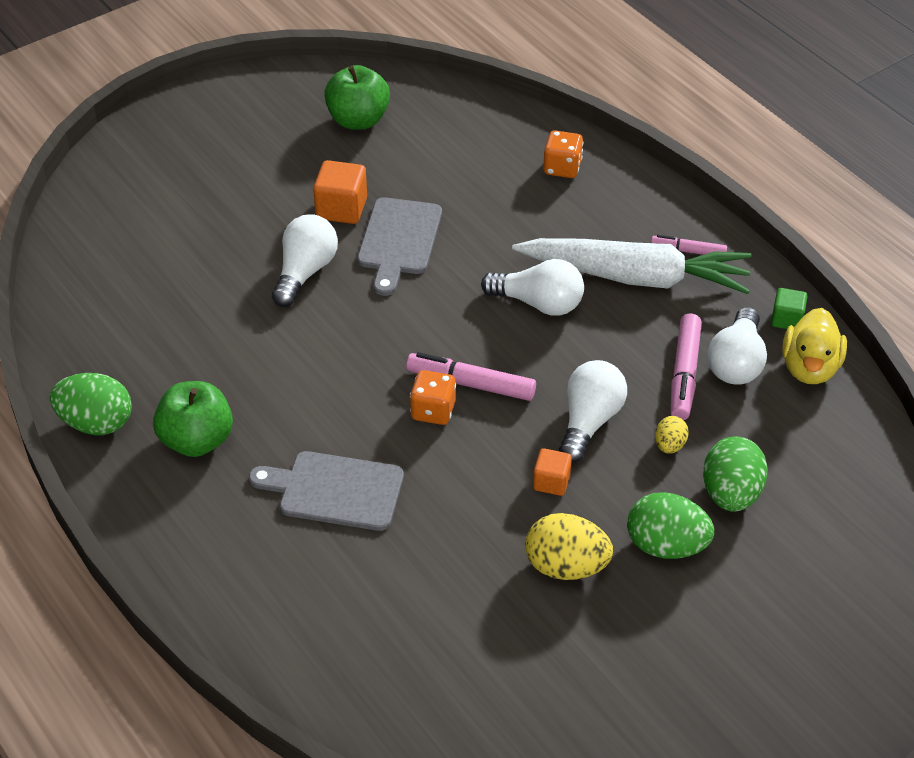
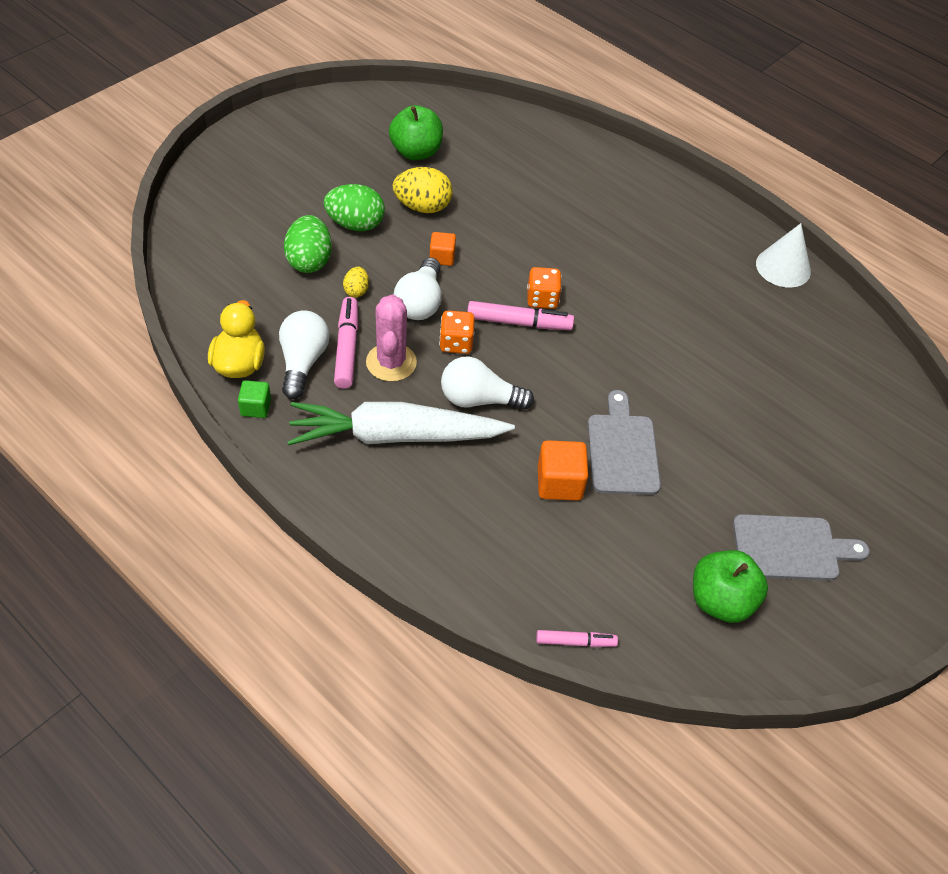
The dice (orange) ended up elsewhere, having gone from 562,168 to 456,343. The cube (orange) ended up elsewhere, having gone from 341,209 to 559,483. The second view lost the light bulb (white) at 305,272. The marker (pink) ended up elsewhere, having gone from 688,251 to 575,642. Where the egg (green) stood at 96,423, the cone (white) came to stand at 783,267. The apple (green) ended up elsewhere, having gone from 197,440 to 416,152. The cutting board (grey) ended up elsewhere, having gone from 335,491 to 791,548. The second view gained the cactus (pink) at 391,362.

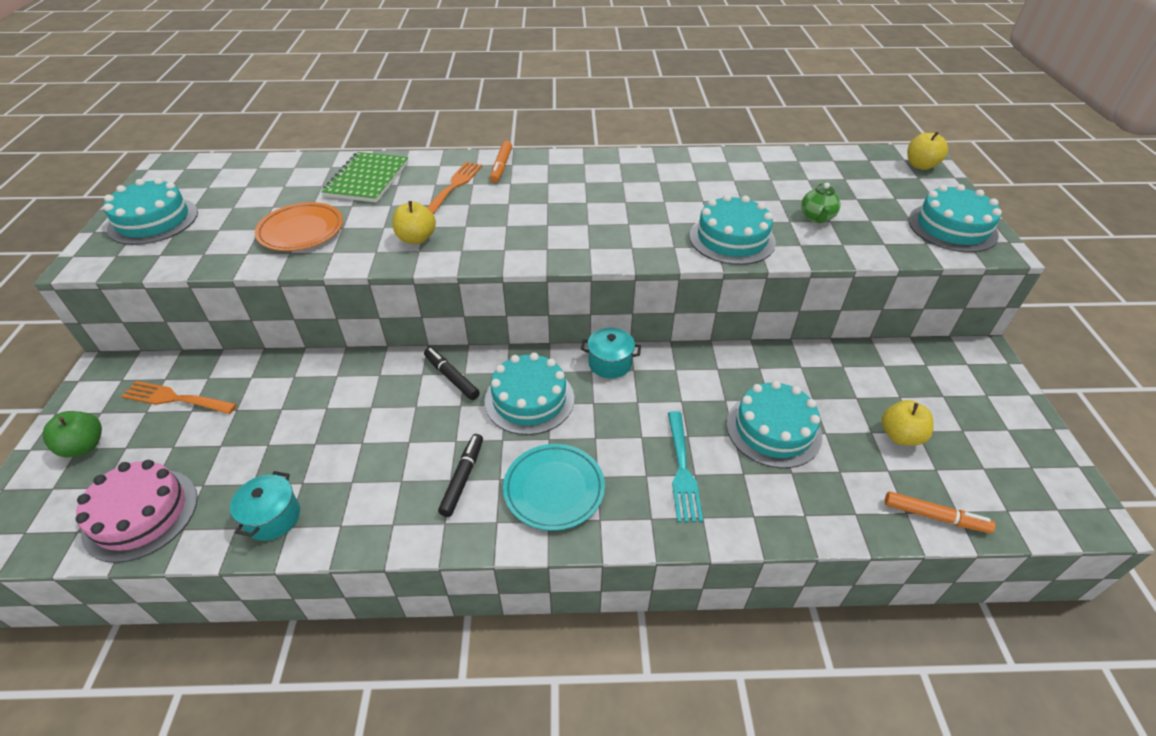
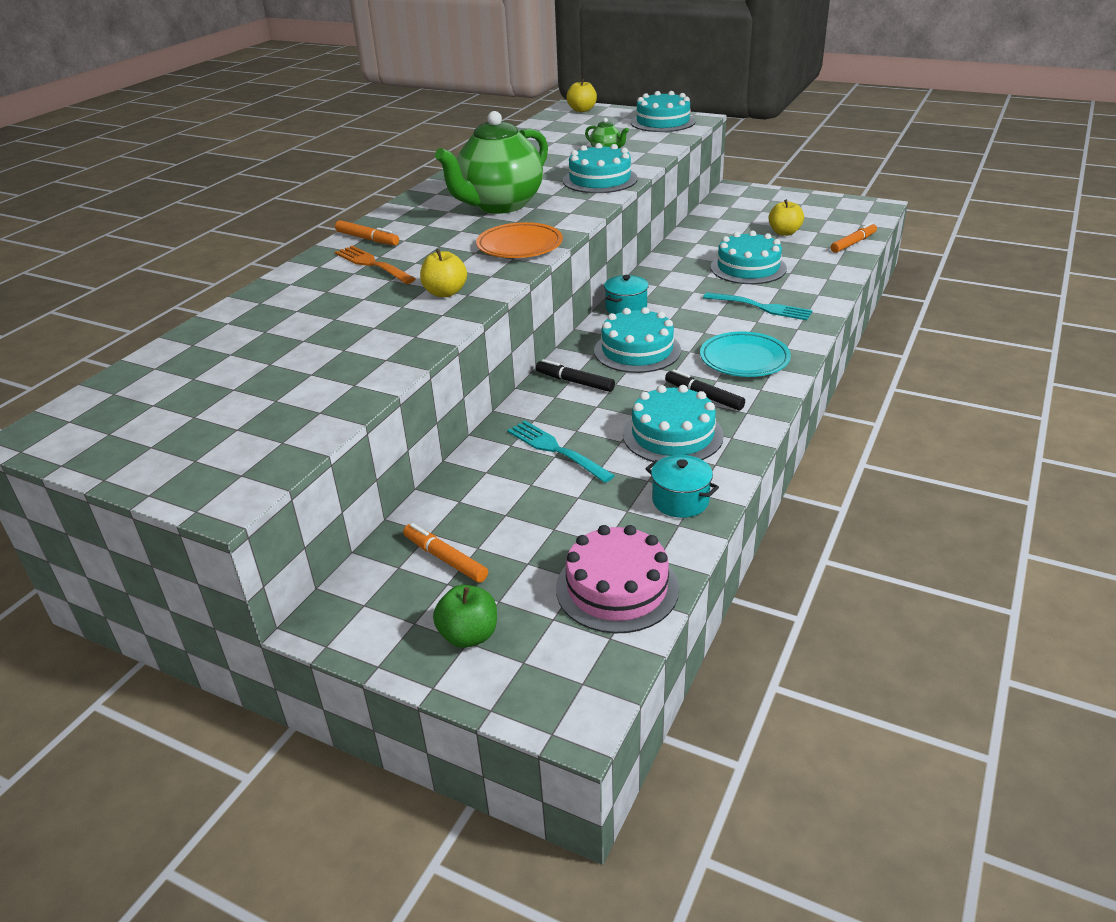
The second view lost the notebook (green) at 367,179. The cake (turquoise) ended up elsewhere, having gone from 153,221 to 672,435. The plate (orange) ended up elsewhere, having gone from 301,231 to 519,245. The marker (black) at 451,377 ended up facing another way, 45 degrees clockwise from before. Where the fork (orange) stood at 175,398, the marker (orange) came to stand at 445,559. The second view gained the teapot (green) at 499,205. The second view gained the fork (turquoise) at 556,450.

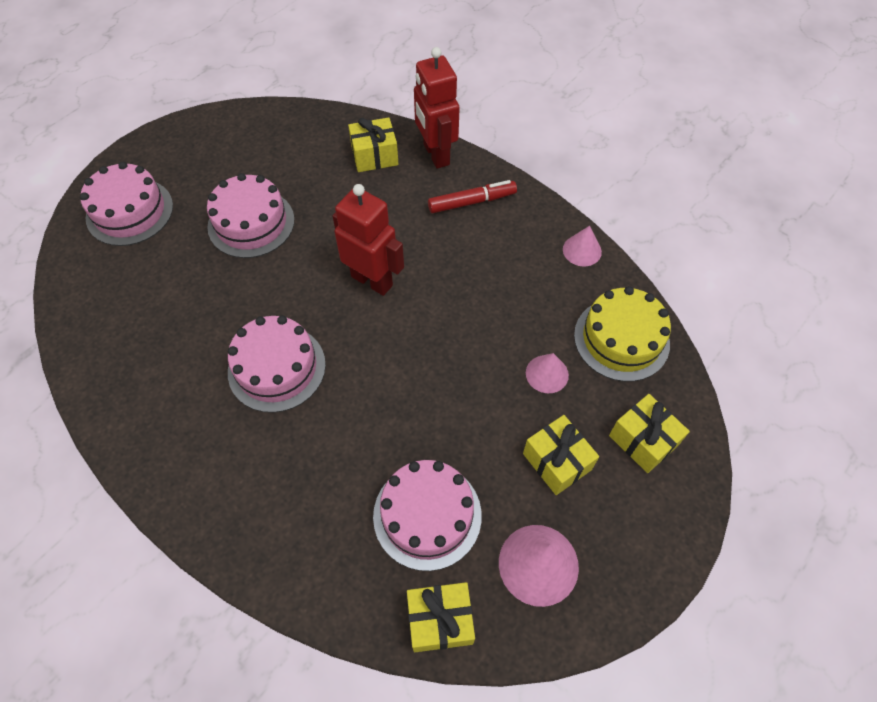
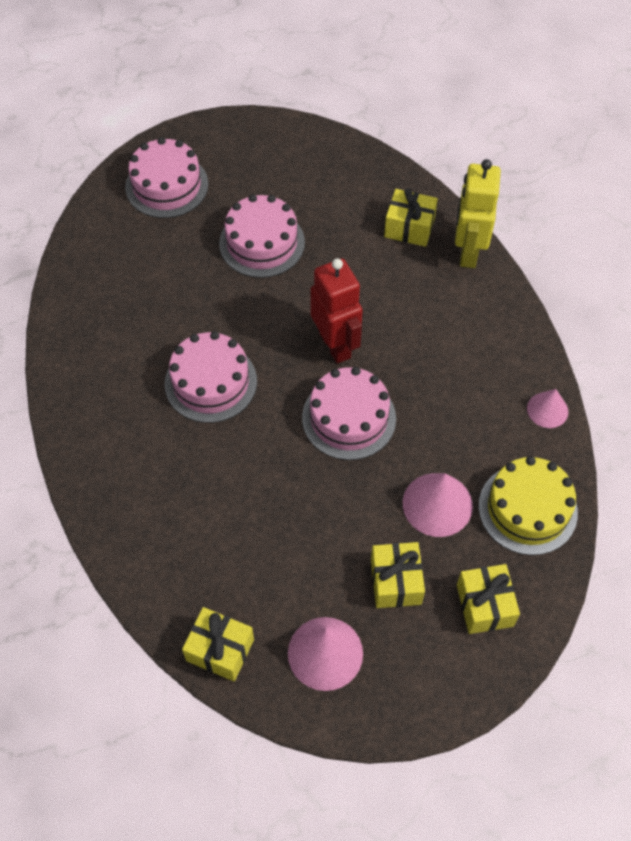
What was the robot (red) at 435,154 turned into the robot (yellow) at 468,252. The second view lost the marker (red) at 472,202. The size of the cone (pink) at 547,374 changed by a factor of 1.62. The cake (pink) ended up elsewhere, having gone from 427,515 to 349,418.

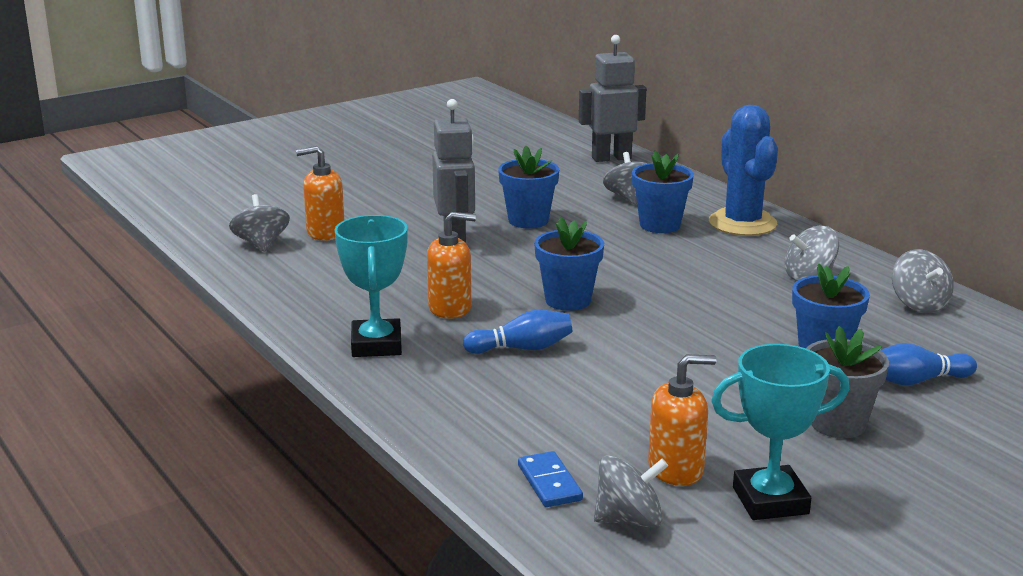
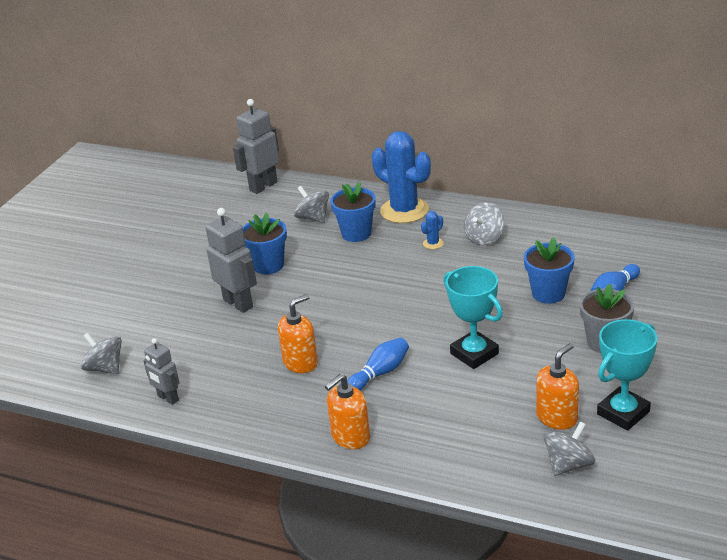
The soap dispenser (orange) ended up elsewhere, having gone from 325,232 to 350,437. The trophy (turquoise) ended up elsewhere, having gone from 376,345 to 474,354. The second view lost the flower pot (blue) at 568,300. The second view lost the spinning top (grey) at 919,304. The second view lost the domino (blue) at 549,483. The second view gained the cactus (blue) at 433,243. The second view gained the robot (grey) at 168,398.

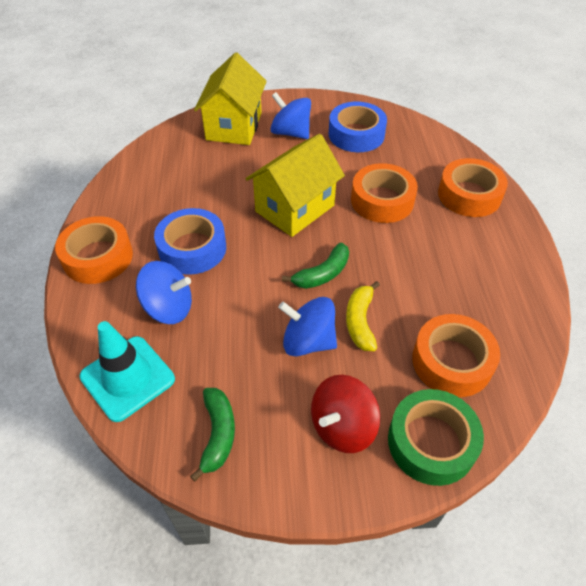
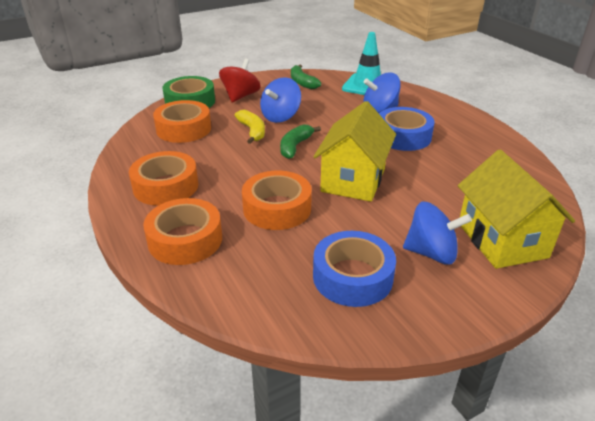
The tape (orange) ended up elsewhere, having gone from 98,257 to 166,186. The spinning top (blue) at 308,341 ended up facing another way, 135 degrees clockwise from before.

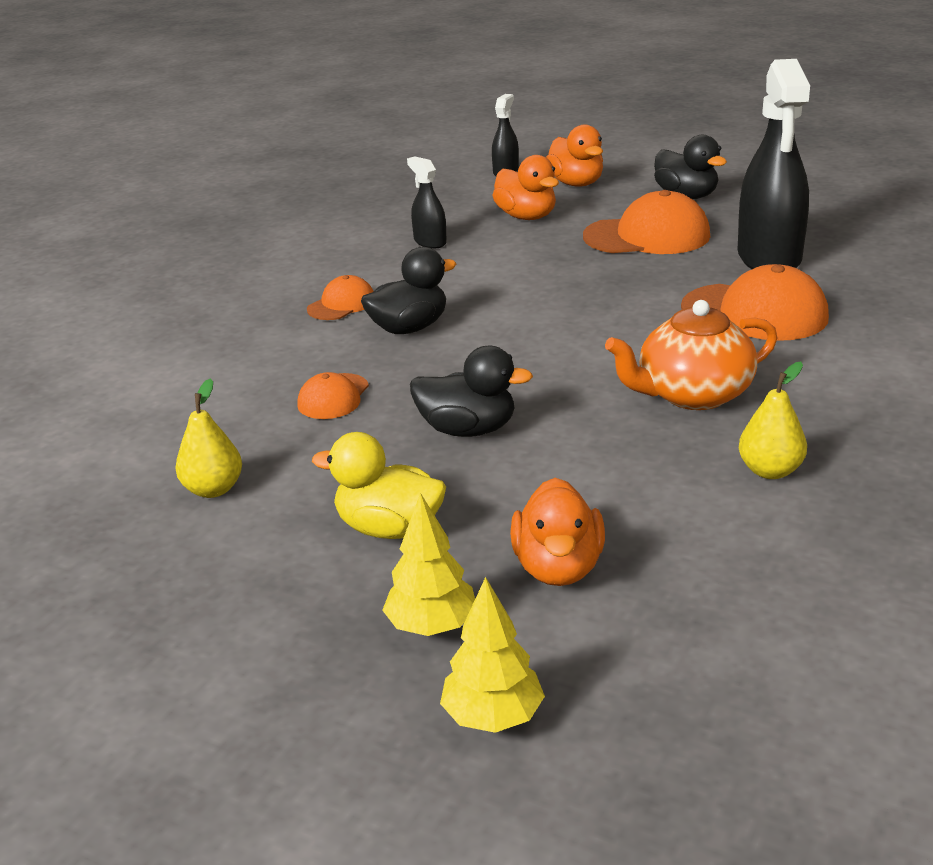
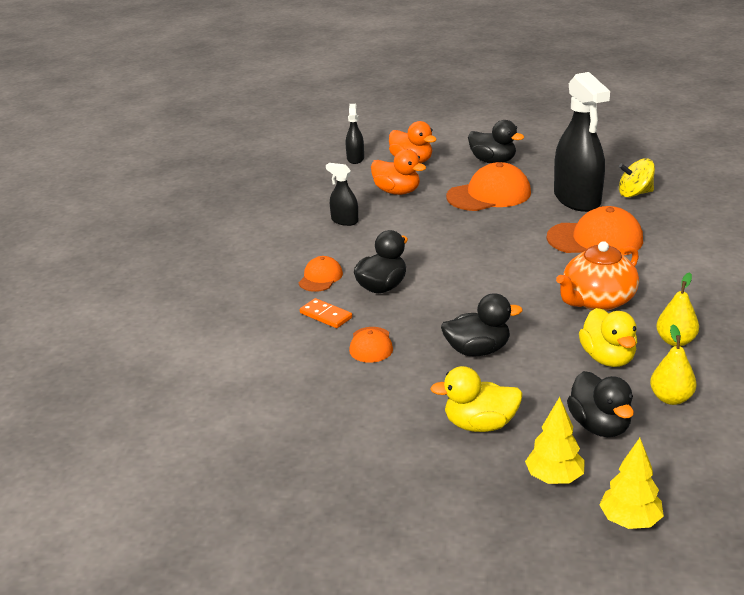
The pear (yellow) ended up elsewhere, having gone from 213,489 to 671,398. What was the duck (orange) at 558,567 turned into the duck (black) at 599,426. The second view gained the spinning top (yellow) at 635,193. The second view gained the domino (orange) at 325,315. The second view gained the duck (yellow) at 608,358.

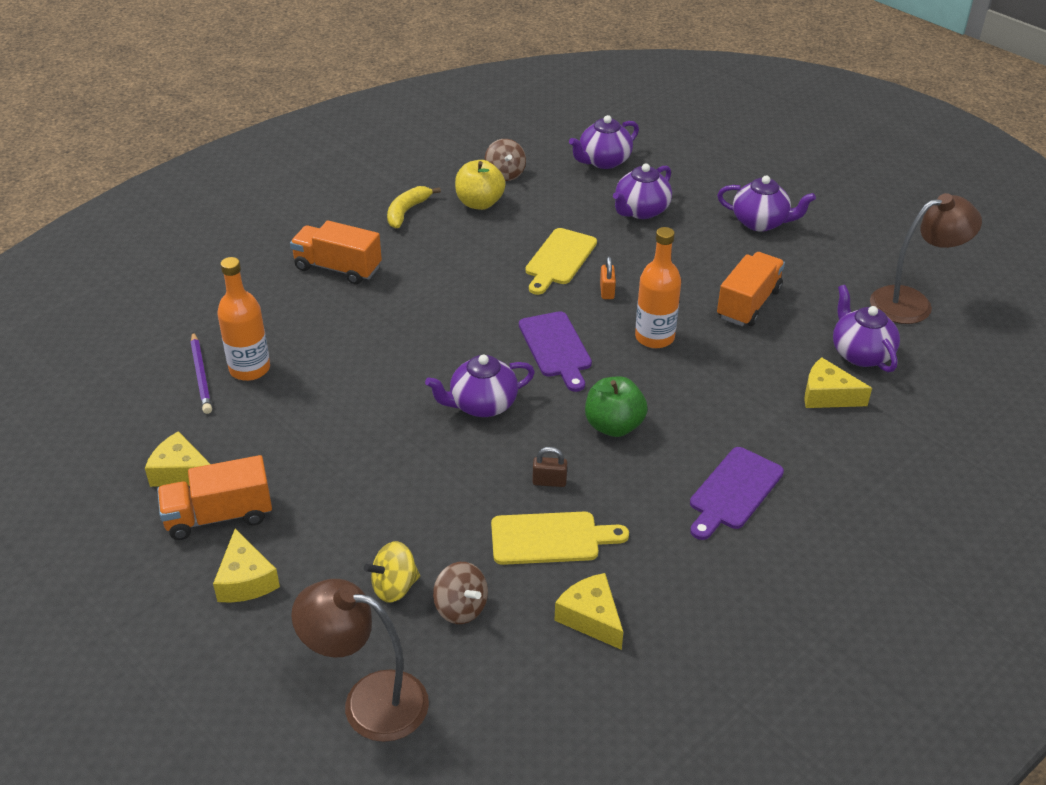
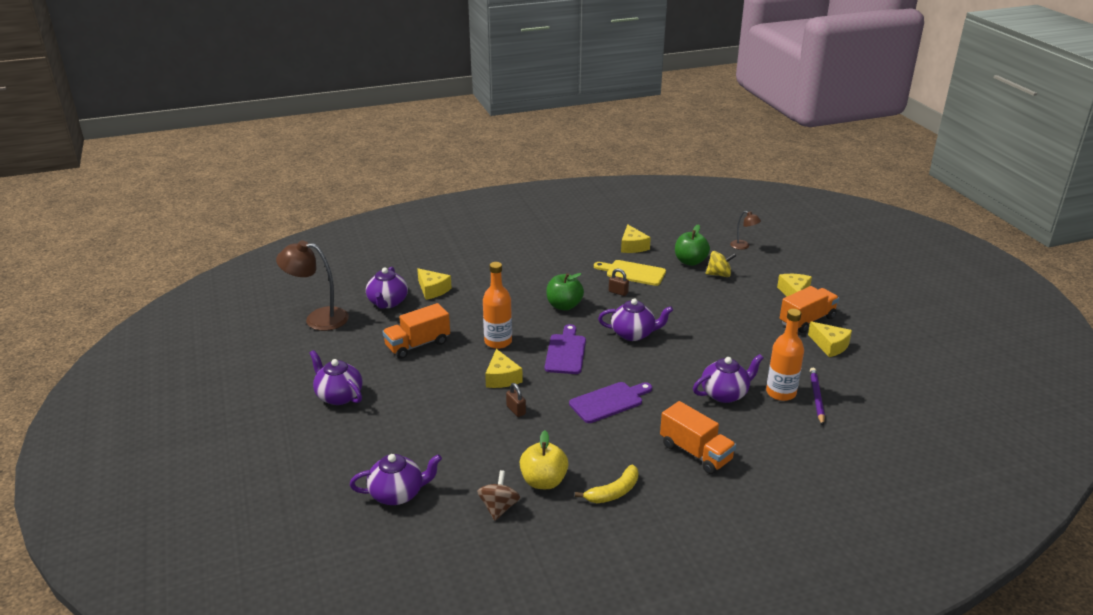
The teapot (purple) ended up elsewhere, having gone from 641,211 to 725,394. Where the cutting board (yellow) stood at 559,259, the padlock (brown) came to stand at 516,410. Where the padlock (orange) stood at 607,291, the cheese (yellow) came to stand at 502,378. The cutting board (purple) ended up elsewhere, having gone from 734,491 to 609,402. The truck (orange) at 219,516 ended up facing another way, 45 degrees counterclockwise from before. Where the spinning top (brown) stood at 461,608, the apple (green) came to stand at 690,261. The size of the lamp (brown) at 369,701 changed by a factor of 0.51.

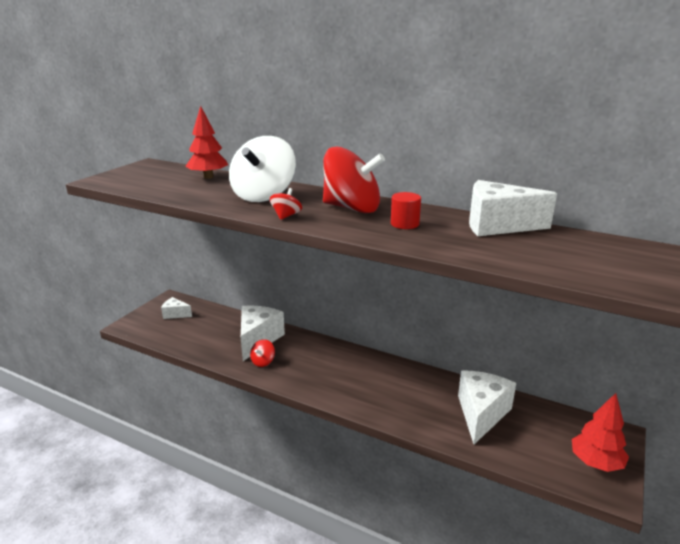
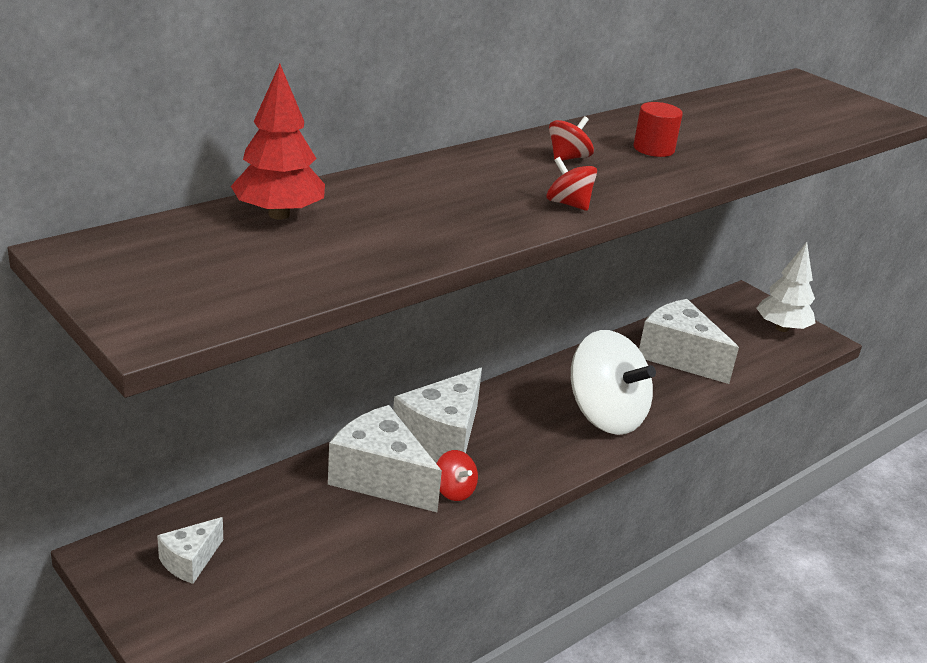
The spinning top (white) ended up elsewhere, having gone from 263,195 to 605,415. The size of the spinning top (red) at 352,208 changed by a factor of 0.43. The cheese (white) ended up elsewhere, having gone from 497,225 to 442,438. What was the tree (red) at 596,463 turned into the tree (white) at 781,328.

